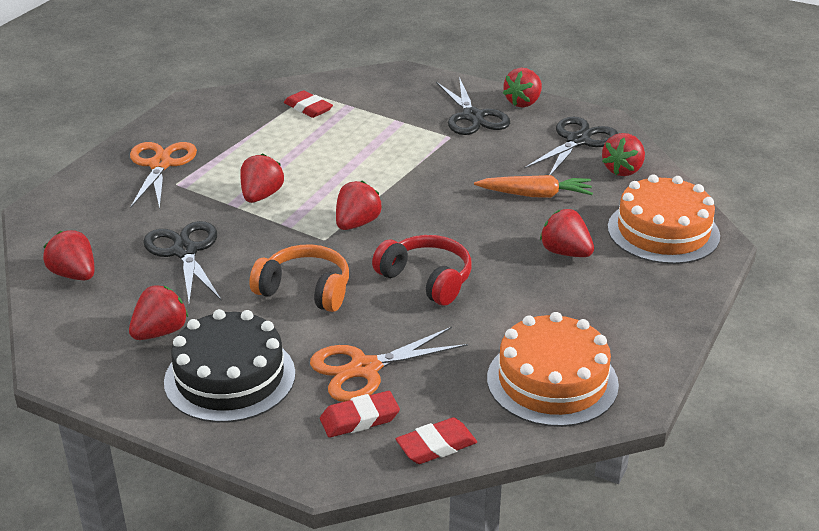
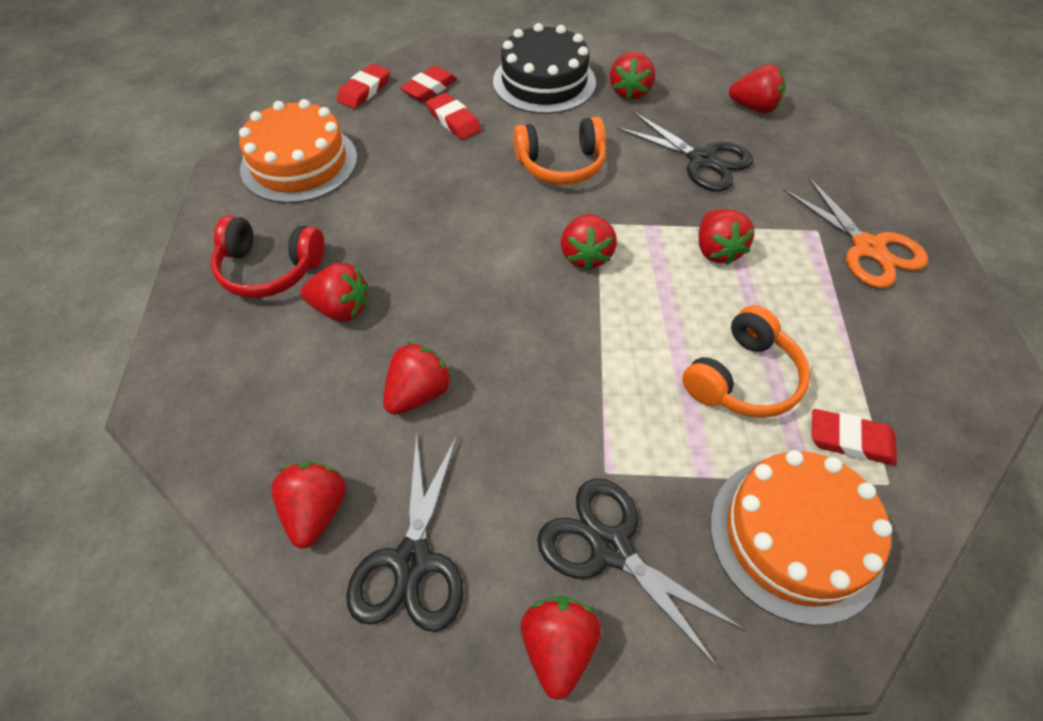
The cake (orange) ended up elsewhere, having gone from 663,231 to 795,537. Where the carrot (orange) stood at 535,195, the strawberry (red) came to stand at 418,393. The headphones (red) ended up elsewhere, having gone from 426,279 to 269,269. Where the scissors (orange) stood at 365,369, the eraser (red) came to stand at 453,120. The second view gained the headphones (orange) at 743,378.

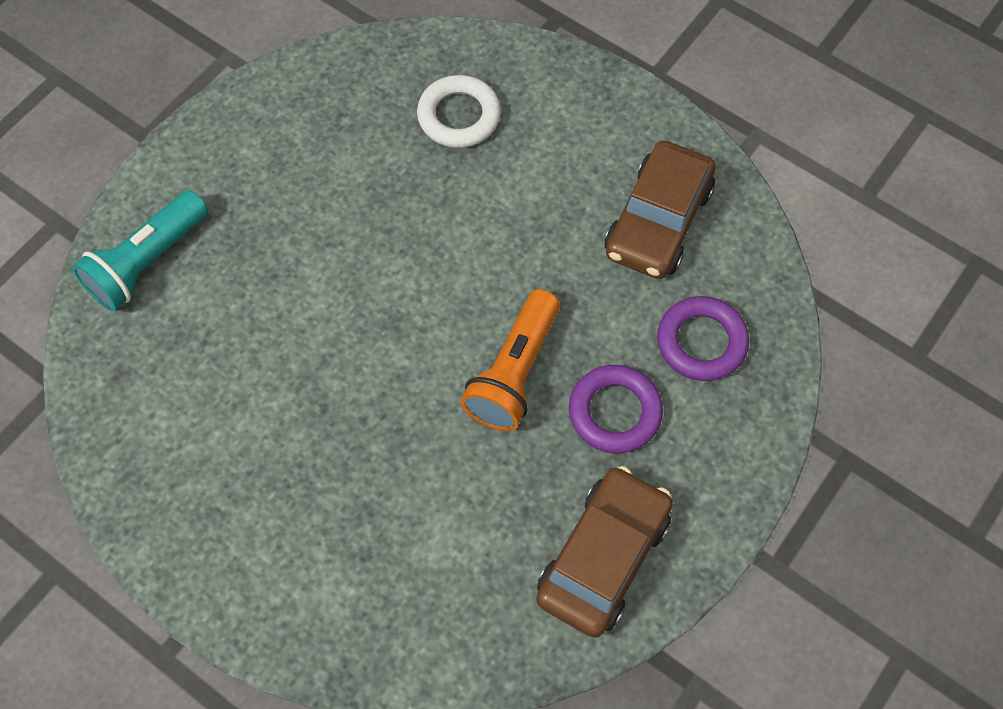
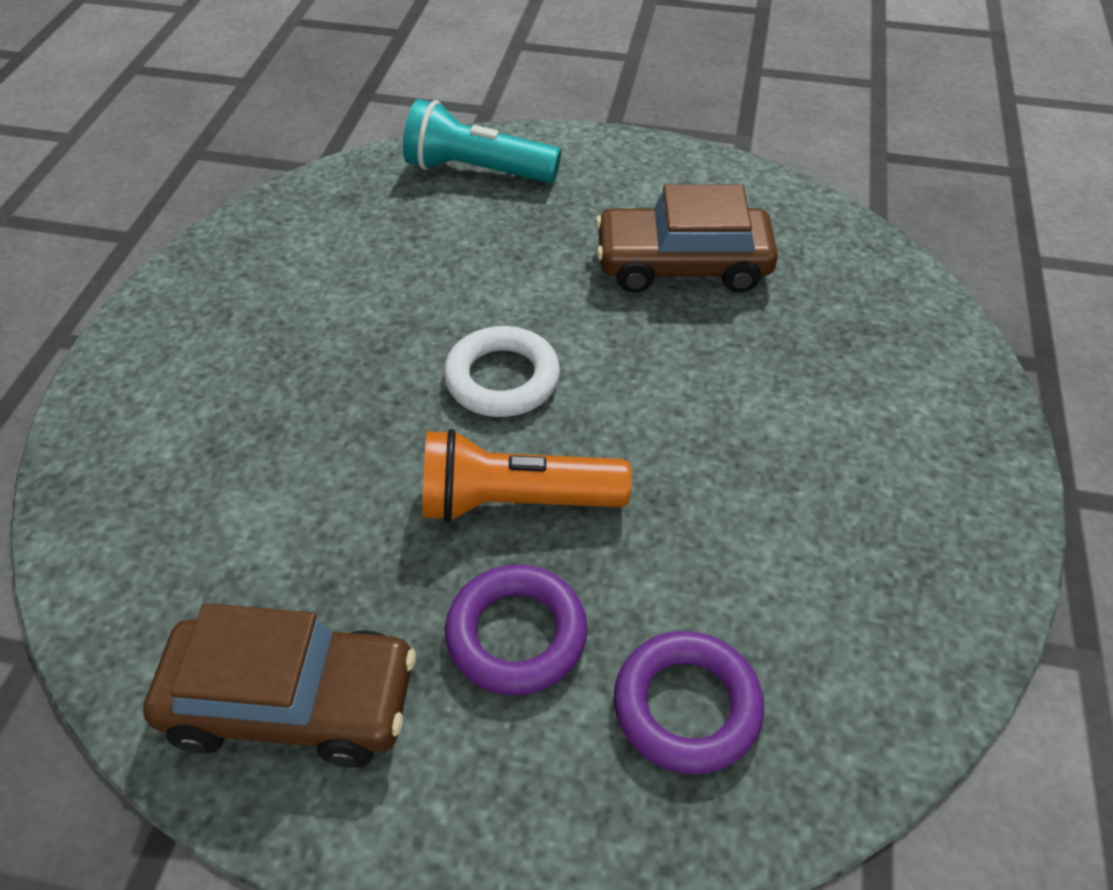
The ring (white) ended up elsewhere, having gone from 459,116 to 502,379. The car (brown) ended up elsewhere, having gone from 658,221 to 682,265.

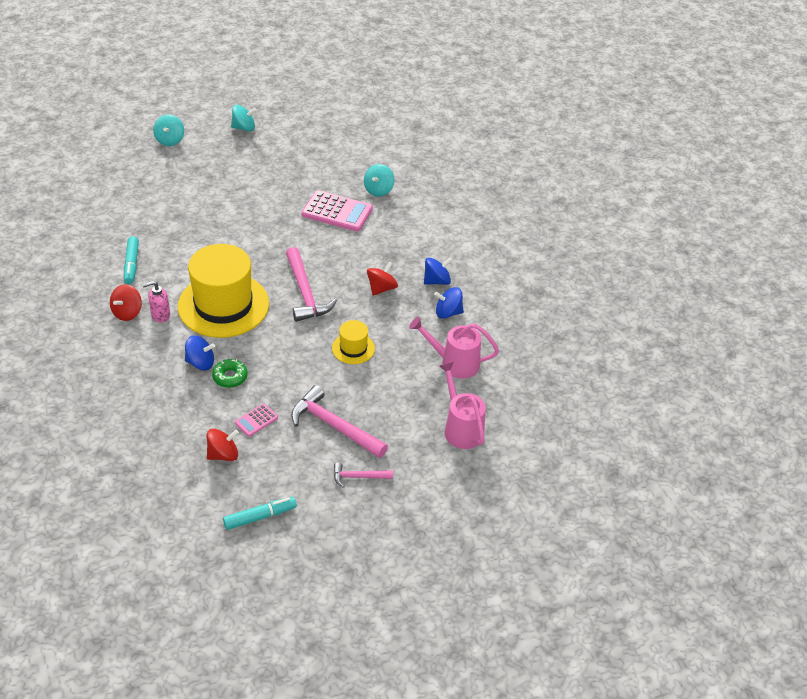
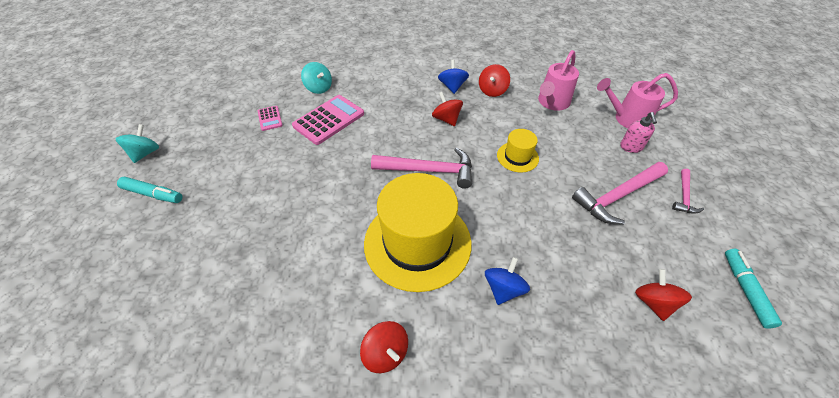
The second view lost the spinning top (turquoise) at 170,140. The marker (turquoise) ended up elsewhere, having gone from 131,264 to 153,194. The soap dispenser (pink) ended up elsewhere, having gone from 160,315 to 631,147. What was the spinning top (blue) at 448,312 turned into the spinning top (red) at 492,91. The second view lost the donut (green) at 230,377. The calculator (pink) ended up elsewhere, having gone from 256,420 to 270,118.

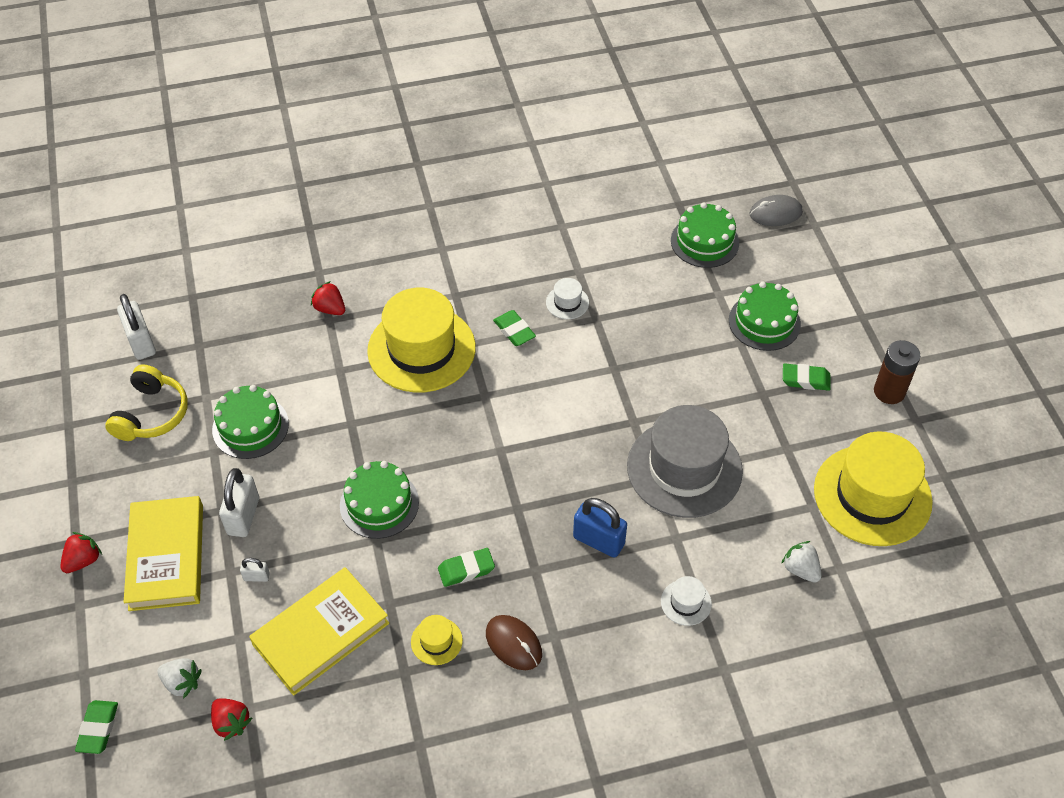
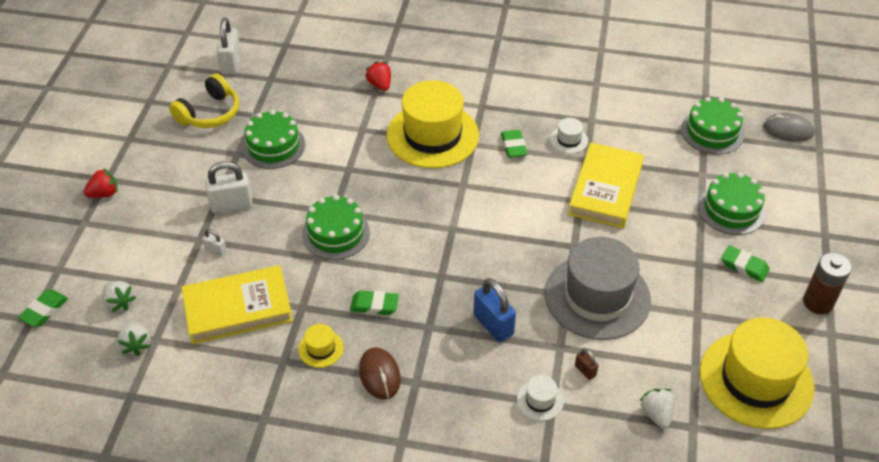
The padlock (white) at 243,516 ended up facing another way, 45 degrees clockwise from before. The book (yellow) ended up elsewhere, having gone from 166,557 to 605,189. What was the strawberry (red) at 231,723 turned into the strawberry (white) at 136,345. The second view gained the padlock (brown) at 585,370.

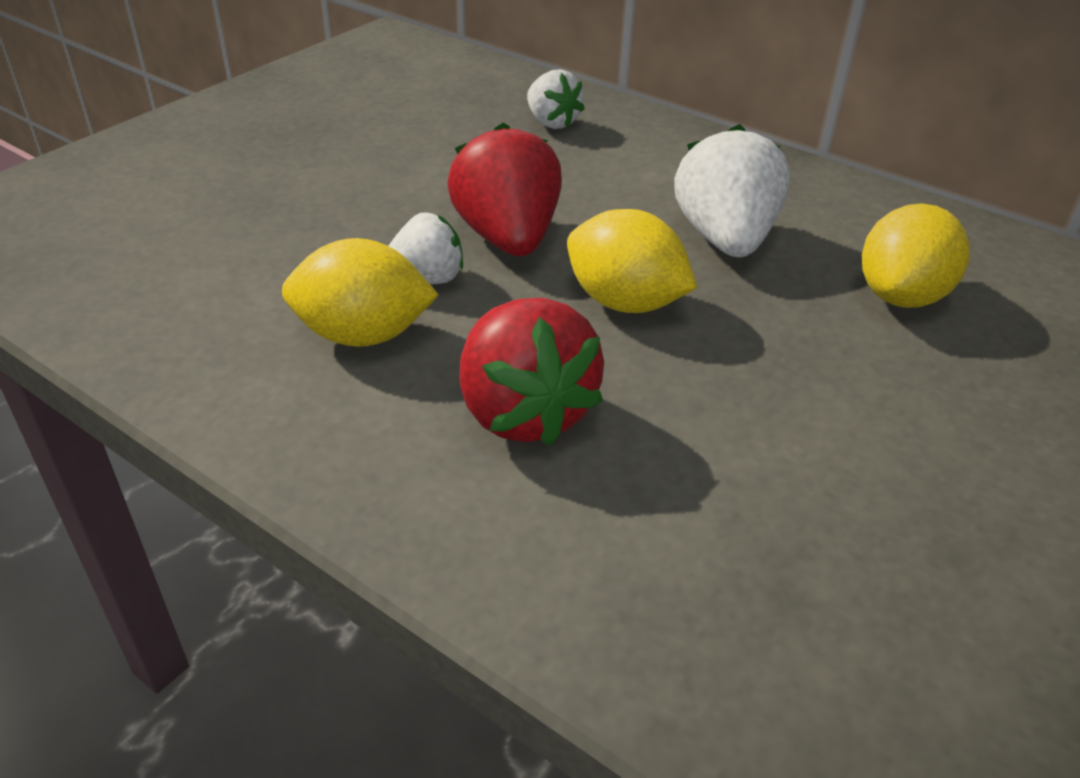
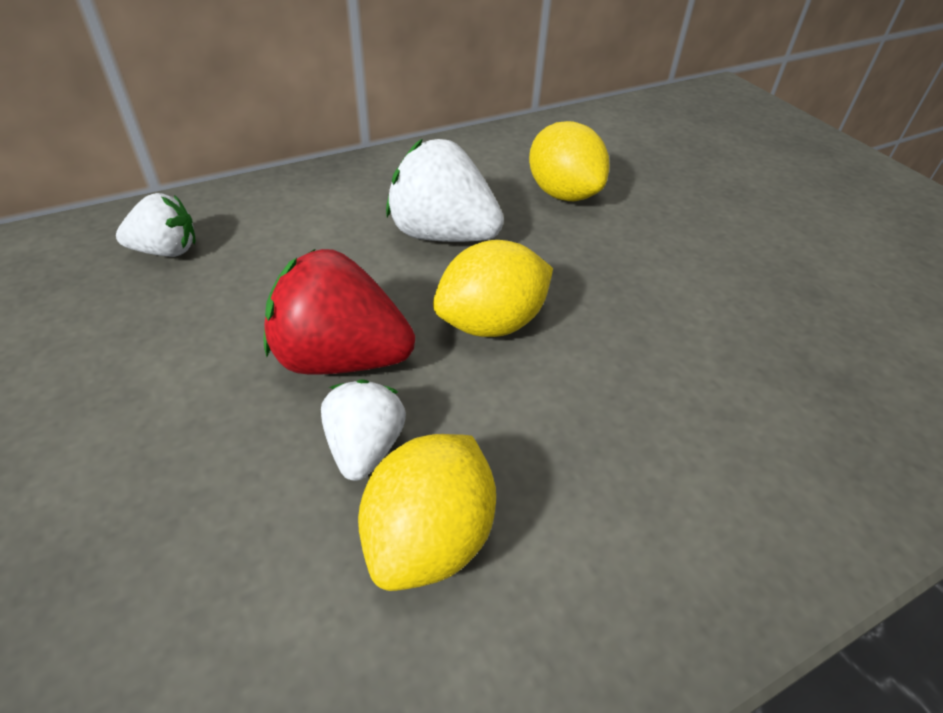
The second view lost the strawberry (red) at 524,412.

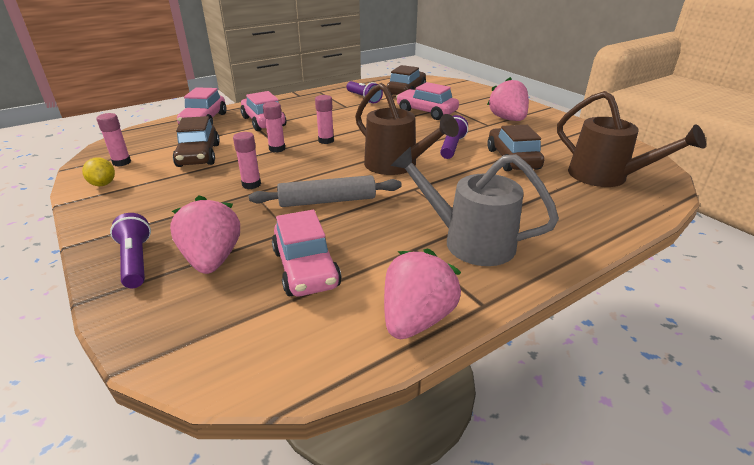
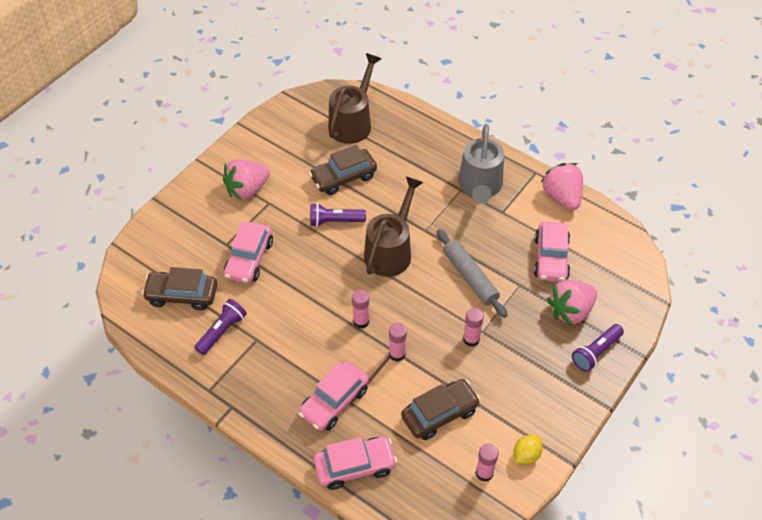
The car (pink) at 306,268 ended up facing another way, 135 degrees clockwise from before. The strawberry (pink) at 416,319 ended up facing another way, 60 degrees clockwise from before.

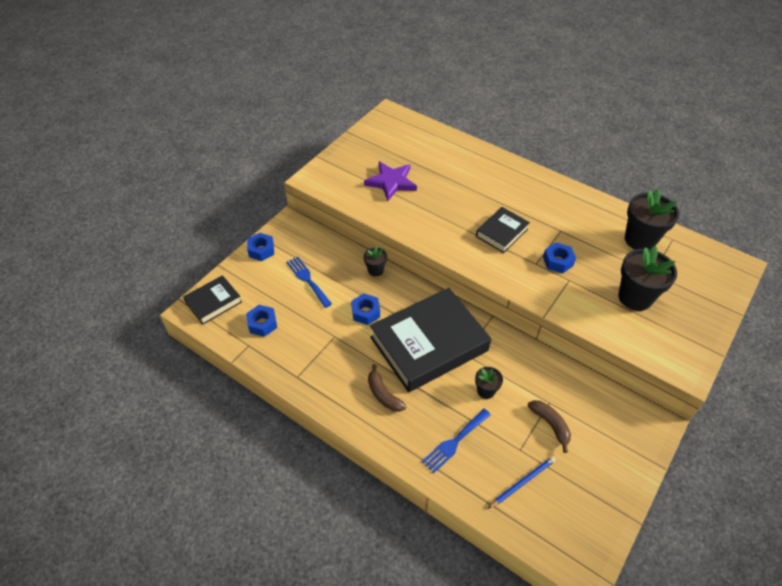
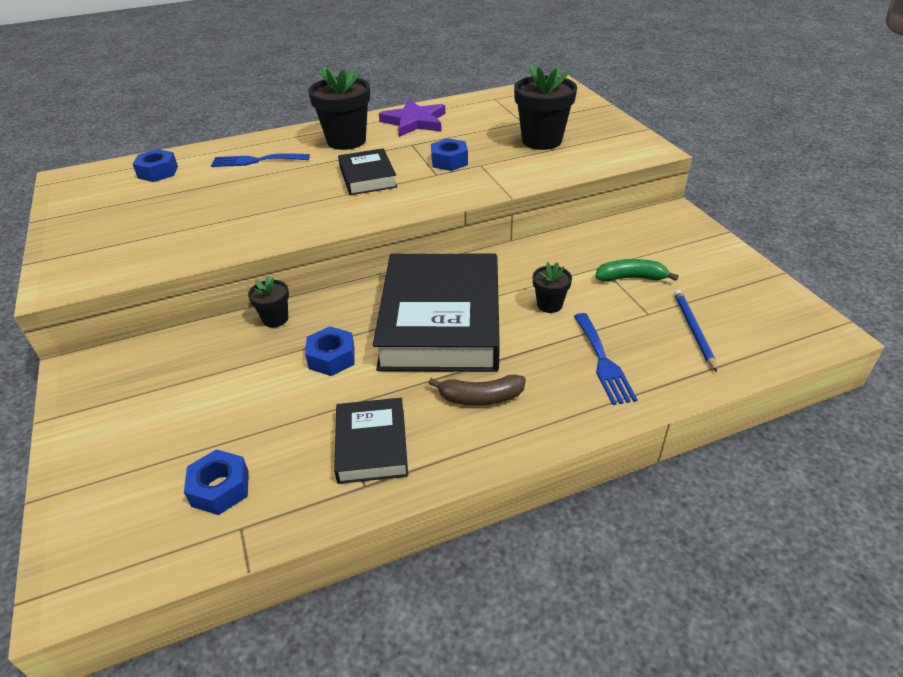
The star (purple) ended up elsewhere, having gone from 391,182 to 414,122. The flower pot (black) ended up elsewhere, having gone from 640,240 to 346,141. The nut (blue) ended up elsewhere, having gone from 261,250 to 158,172. The fork (blue) ended up elsewhere, having gone from 307,280 to 256,161. The book (black) ended up elsewhere, having gone from 213,302 to 372,445. What was the banana (brown) at 550,425 turned into the banana (green) at 631,278.

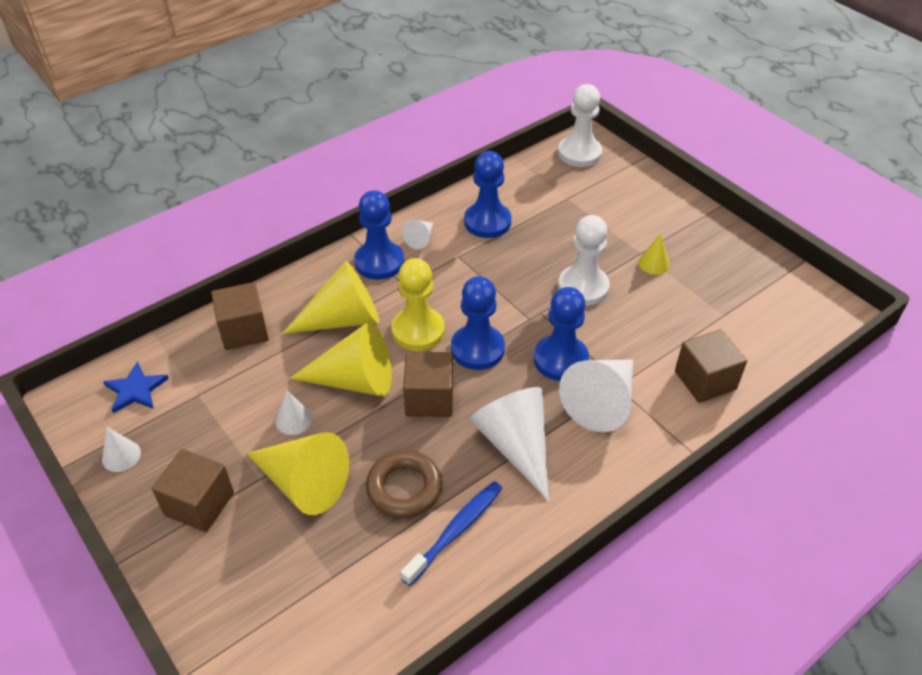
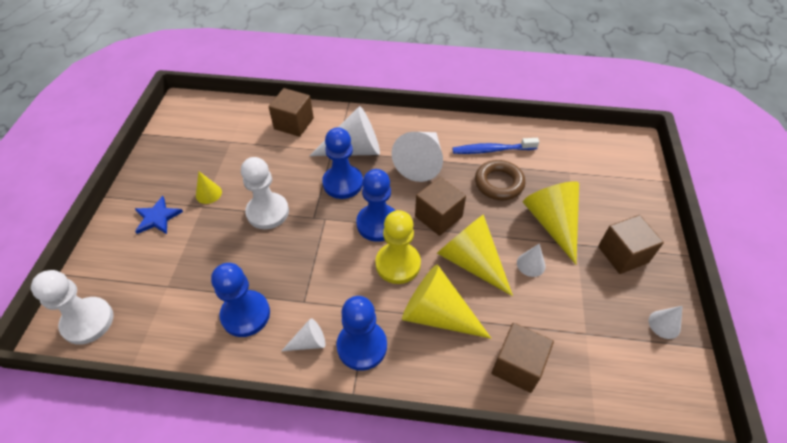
The star (blue) ended up elsewhere, having gone from 135,390 to 157,217.

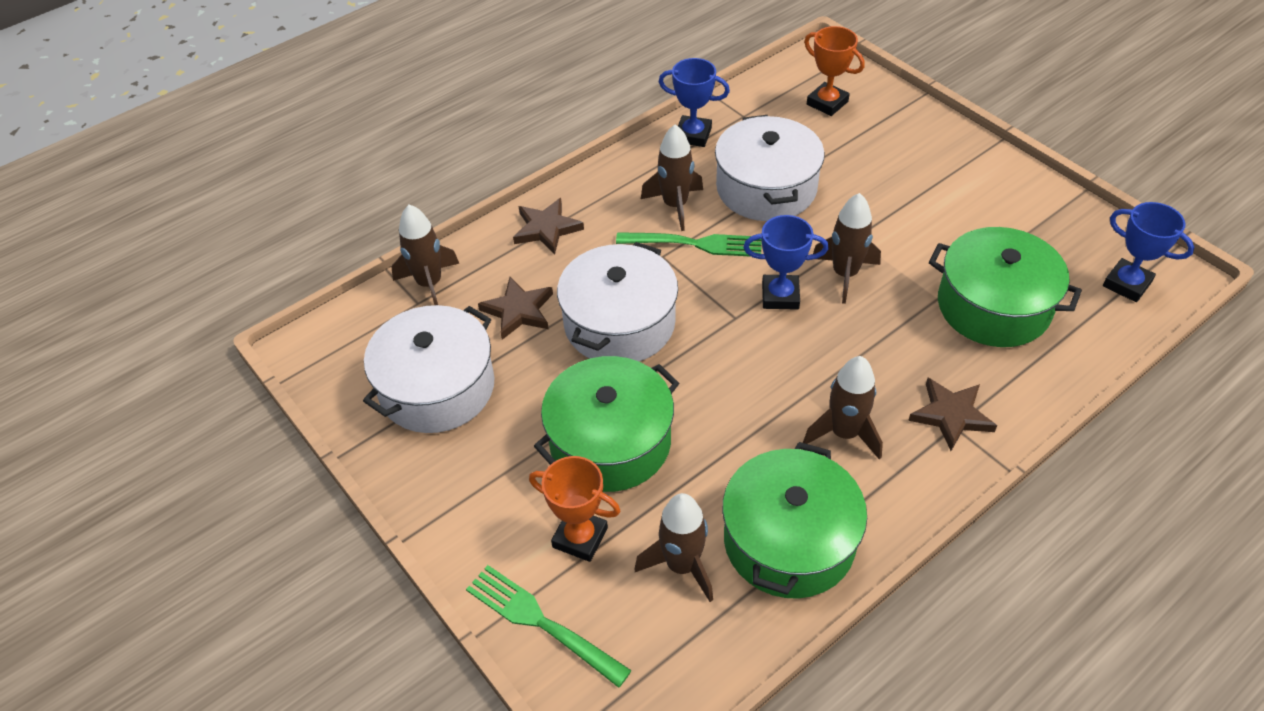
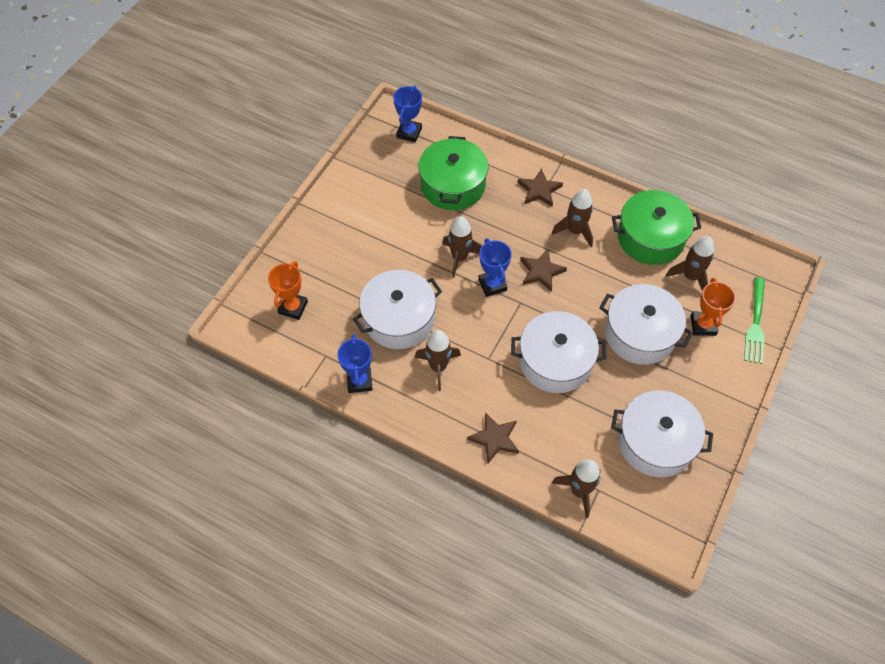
The second view lost the fork (green) at 694,244. The star (brown) ended up elsewhere, having gone from 518,311 to 541,271. What was the pot (green) at 610,442 turned into the pot (white) at 640,334.

